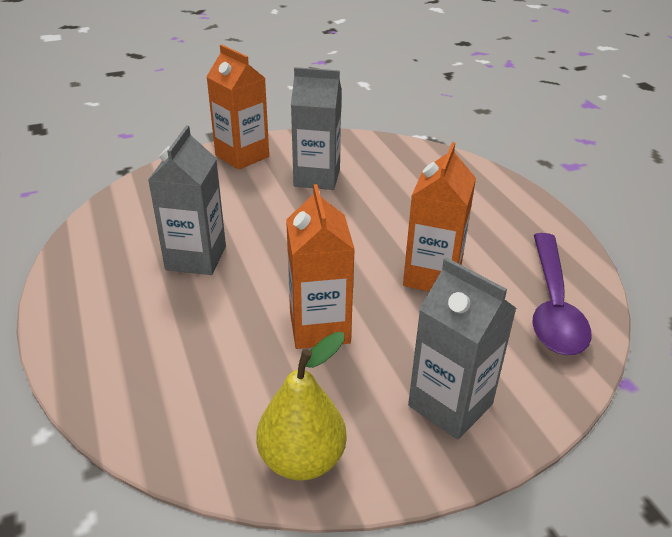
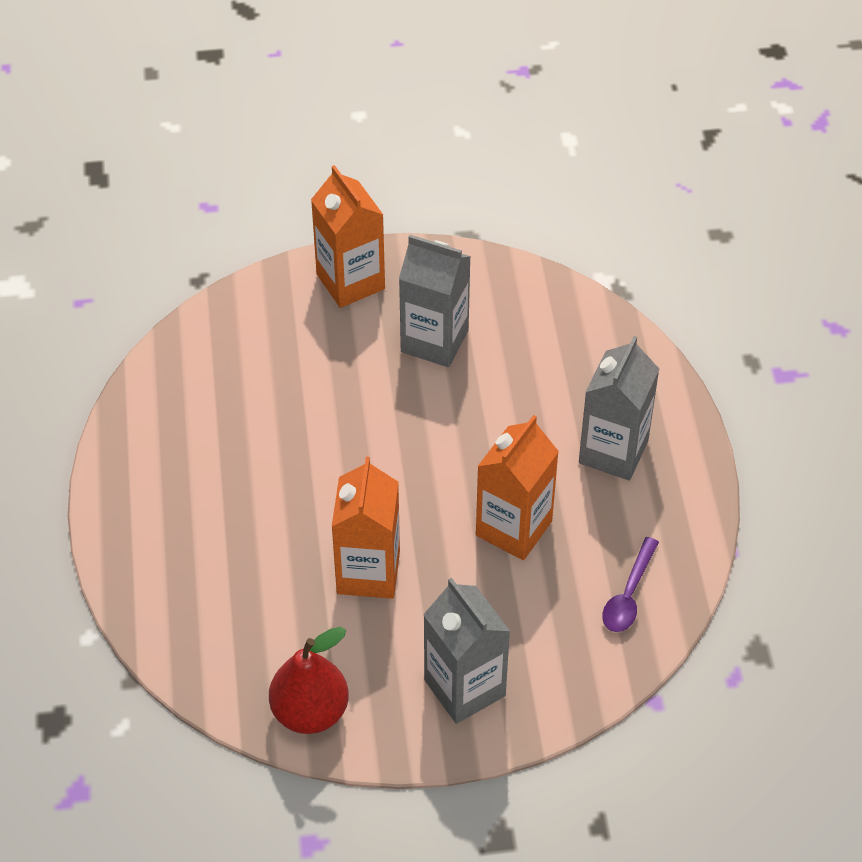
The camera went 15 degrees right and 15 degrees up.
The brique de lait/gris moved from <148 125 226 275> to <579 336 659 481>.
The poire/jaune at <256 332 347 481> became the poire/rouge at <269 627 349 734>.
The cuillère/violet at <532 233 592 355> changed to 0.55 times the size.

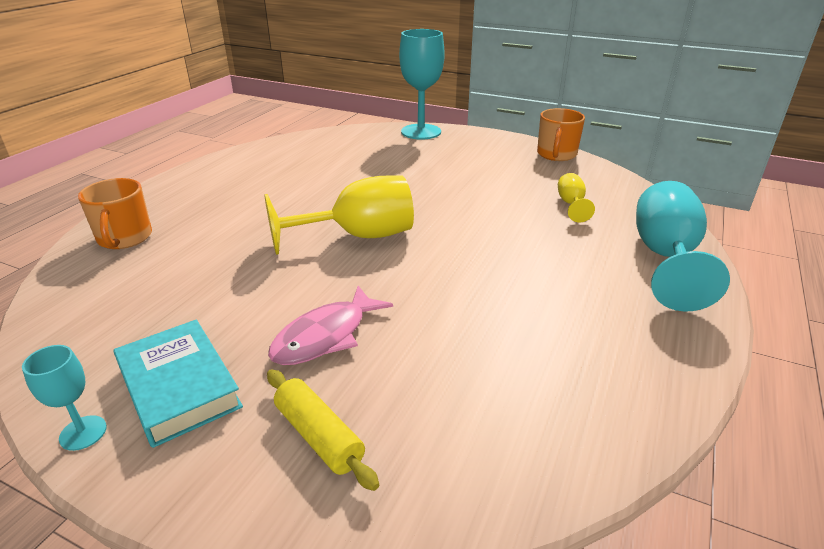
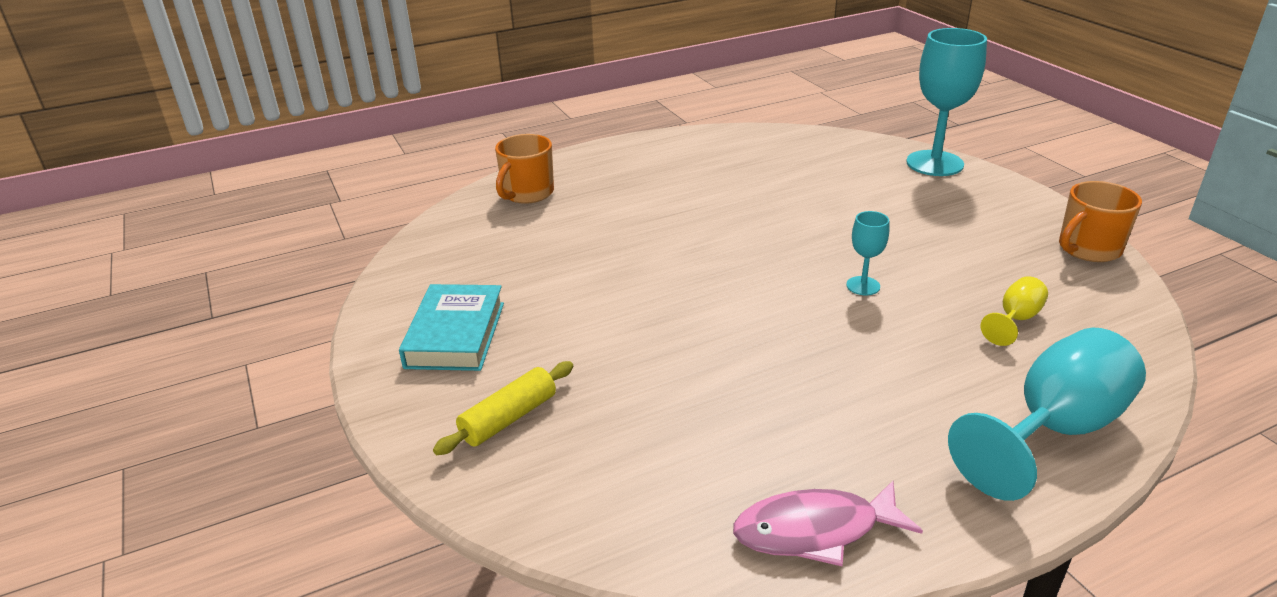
The camera went 40 degrees right and 0 degrees up.
The verre à pied/turquoise moved from <22 345 107 451> to <846 211 889 295>.
The verre à pied/jaune at <264 175 414 255> disappeared.
The rouleau à pâtisserie/jaune at <267 369 379 491> turned 45 degrees clockwise.
The poisson/rose moved from <268 286 393 365> to <733 481 923 566>.

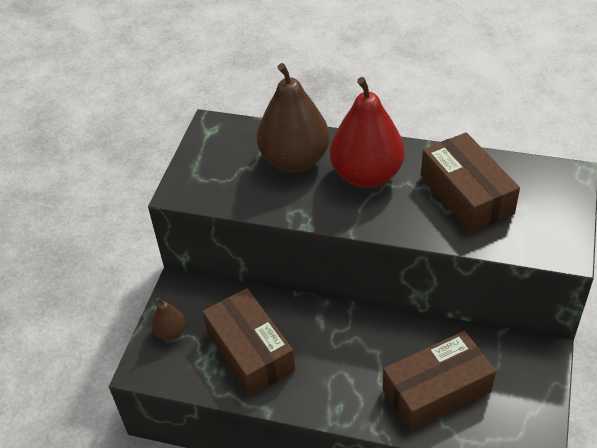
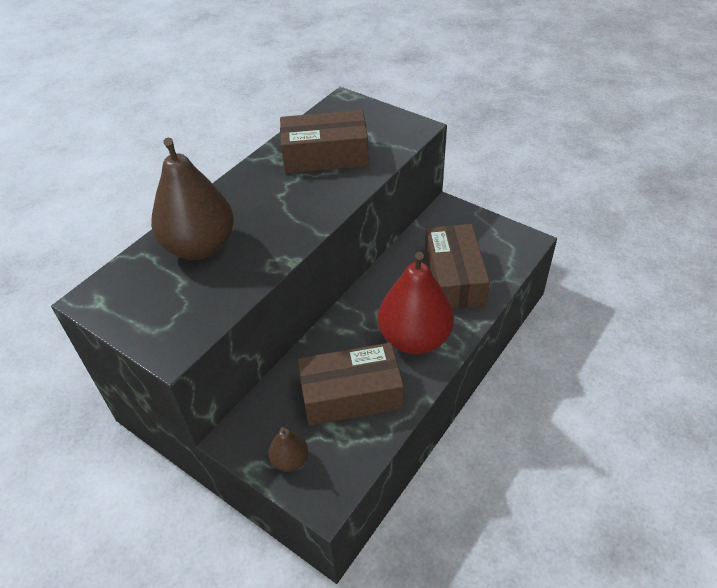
The camera went 70 degrees left and 0 degrees up.
The poire/rouge moved from <330 77 404 188> to <378 252 454 354>.

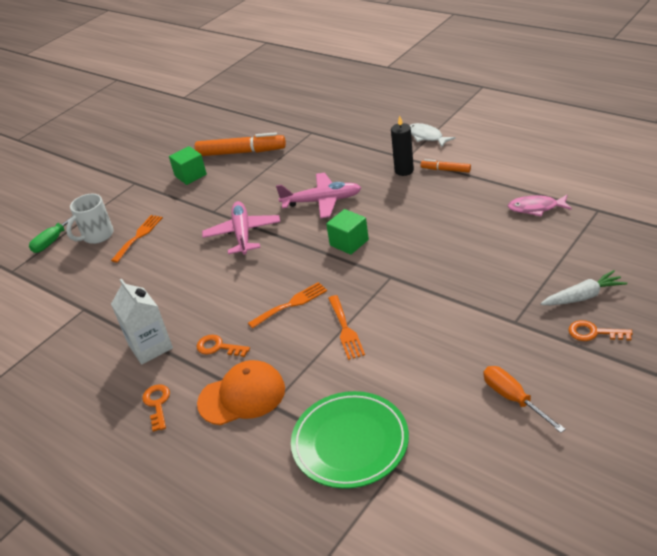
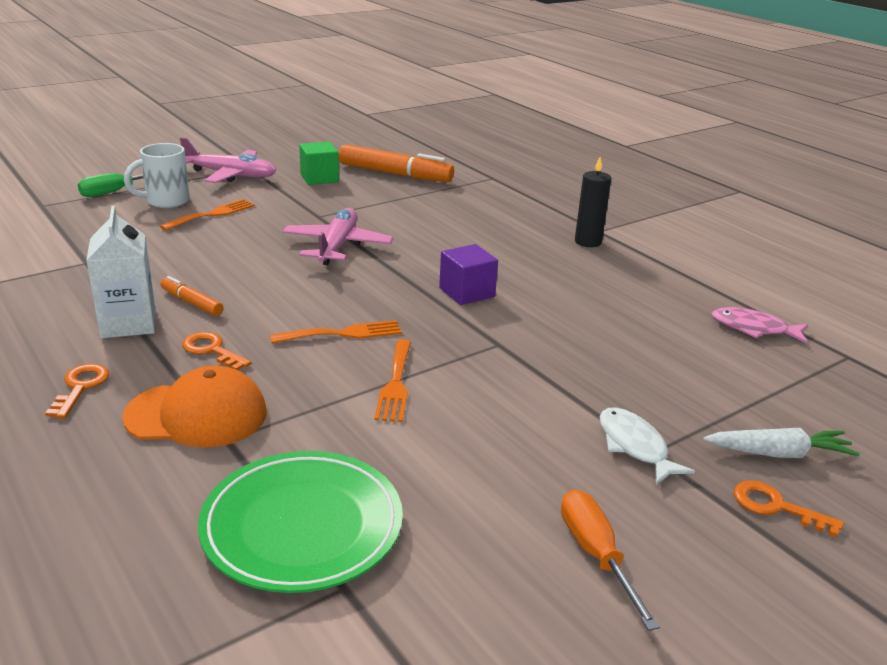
The camera went 10 degrees right and 10 degrees down.
The avion/rose moved from <276 173 361 218> to <180 137 276 183>.
The cube/vert at <326 209 369 255> became the cube/violet at <439 244 498 305>.
The poisson/blanc moved from <410 123 455 147> to <600 407 695 485>.
The feutre/orange moved from <421 159 471 172> to <161 276 224 316>.

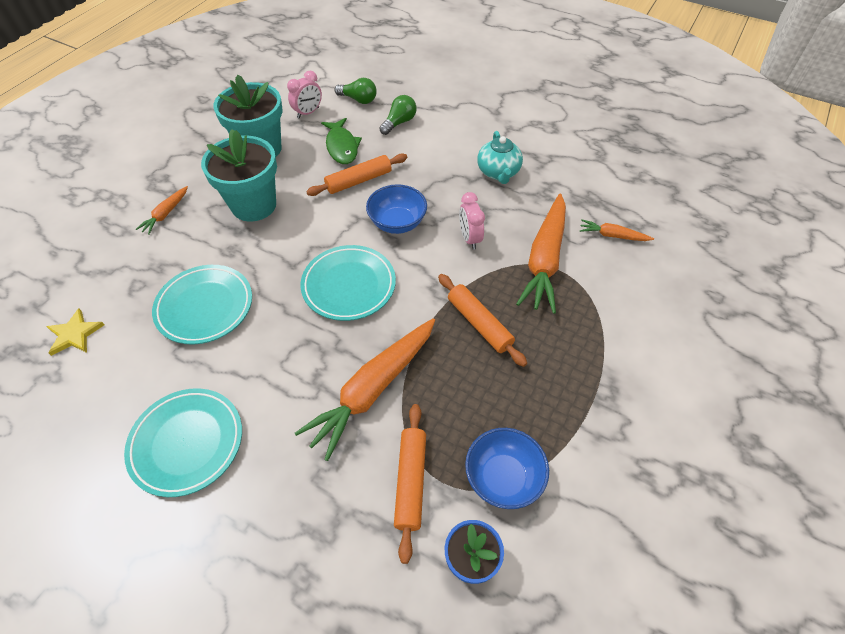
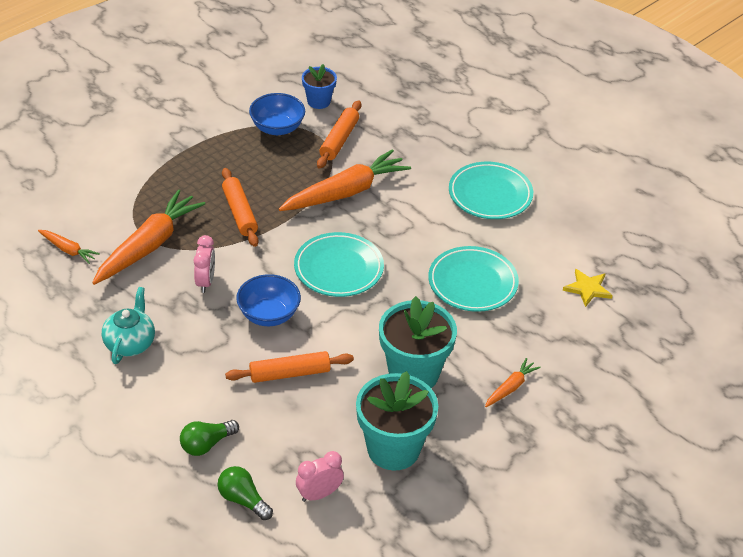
The camera went 165 degrees left and 10 degrees down.
The poisson/vert at <321 118 362 164> disappeared.

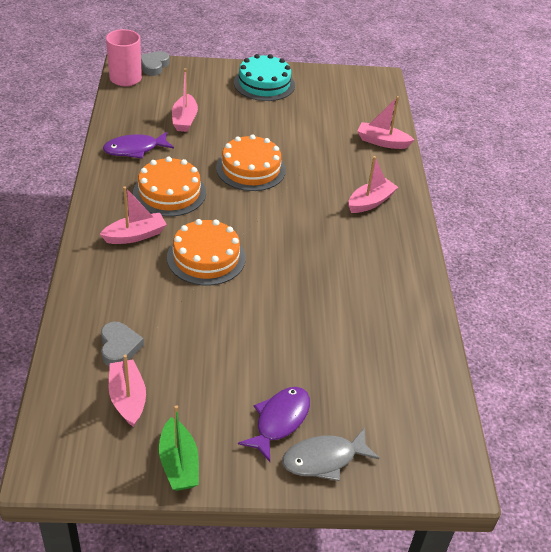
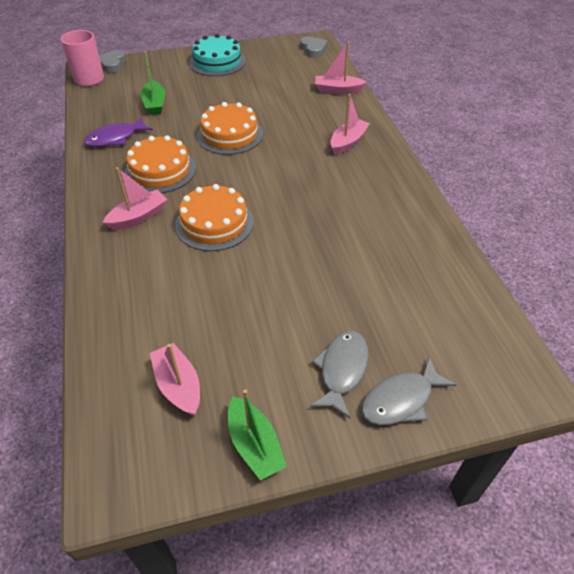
The camera went 10 degrees left and 5 degrees up.
The cœur/gris moved from <101 322 144 366> to <300 36 327 58>.
The bateau/rose at <172 68 198 132> became the bateau/vert at <141 51 165 115>.
The poisson/violet at <238 387 310 462> became the poisson/gris at <310 331 369 418>.

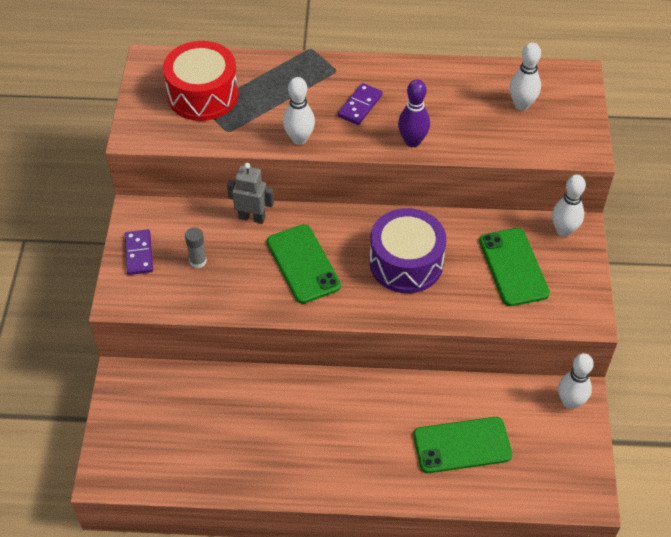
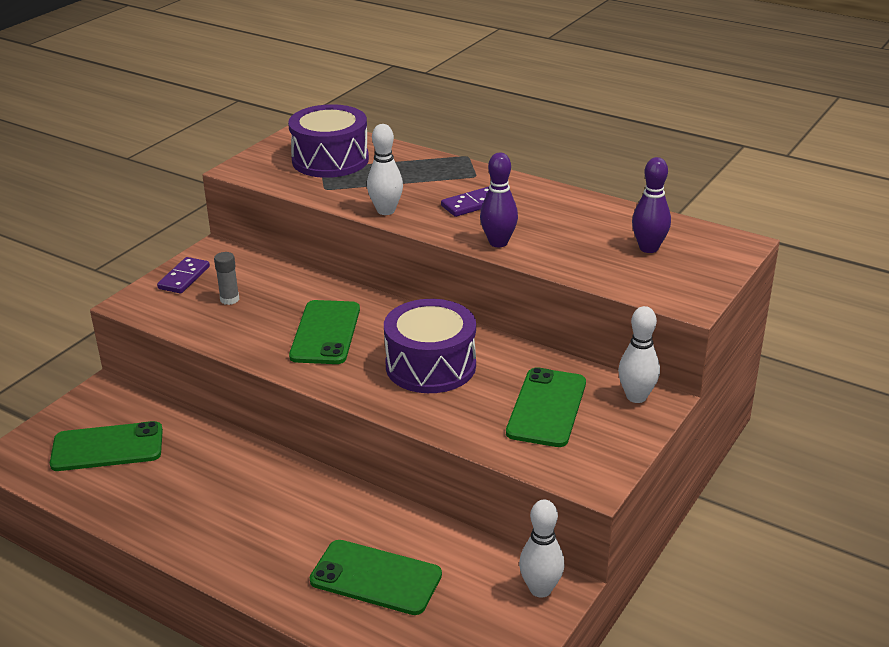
The camera went 30 degrees right and 20 degrees down.
The tambour/rouge at <163 41 239 121> became the tambour/violet at <288 104 369 178>.
The robot/gris at <227 163 274 224> disappeared.
The quille/blanc at <510 43 541 110> became the quille/violet at <632 157 671 253>.
The téléphone/vert at <50 421 163 471> appeared.

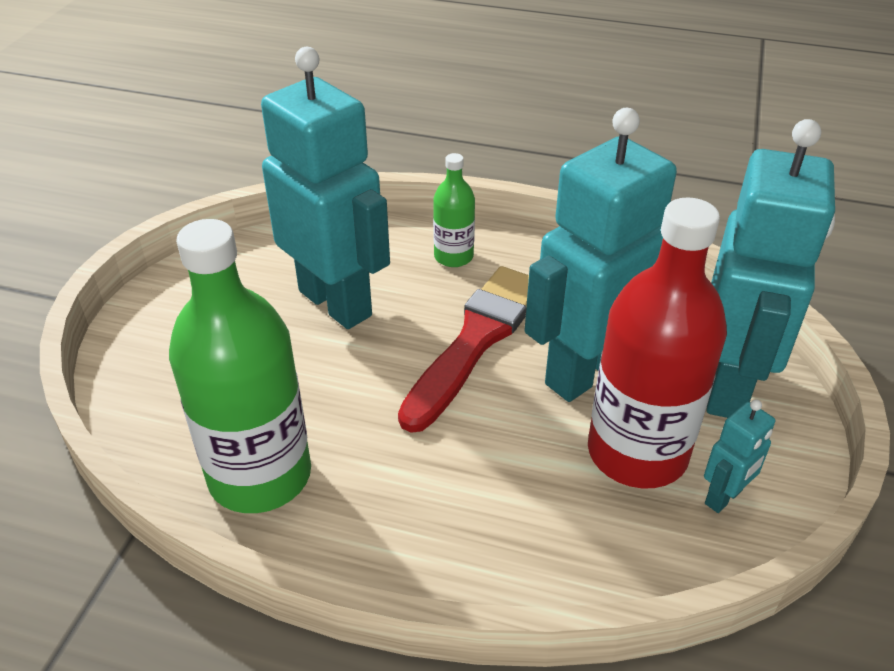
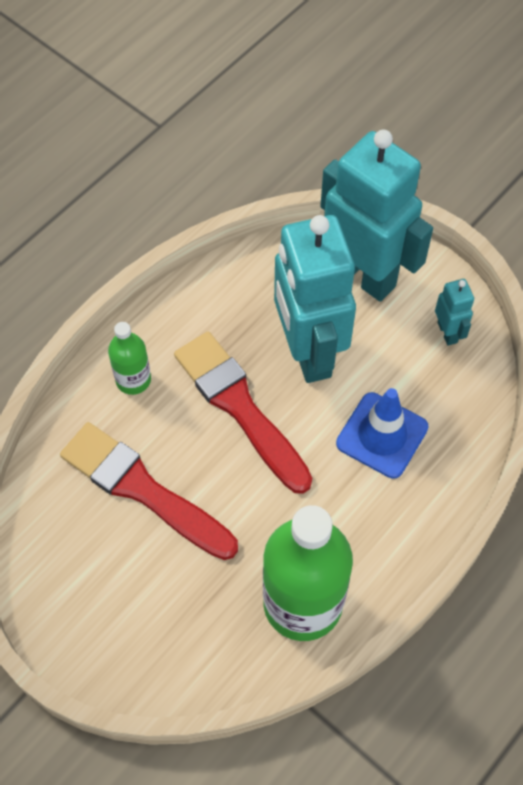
The camera went 65 degrees left and 20 degrees up.
The robot/turquoise at <261 47 390 329> was replaced by the pinceau/rouge at <60 422 238 560>.
The bouteille/rouge at <588 198 727 488> disappeared.
The cône de chantier/bleu at <336 388 428 479> appeared.

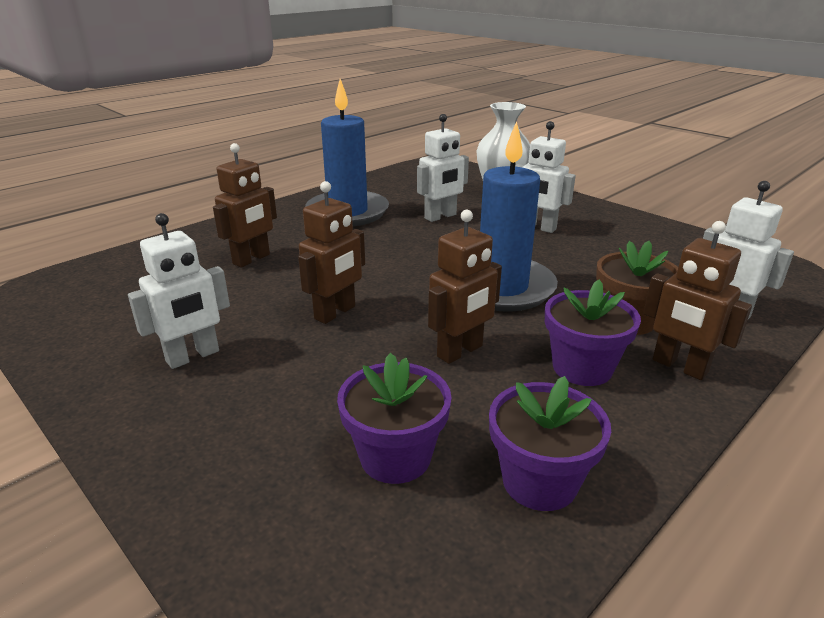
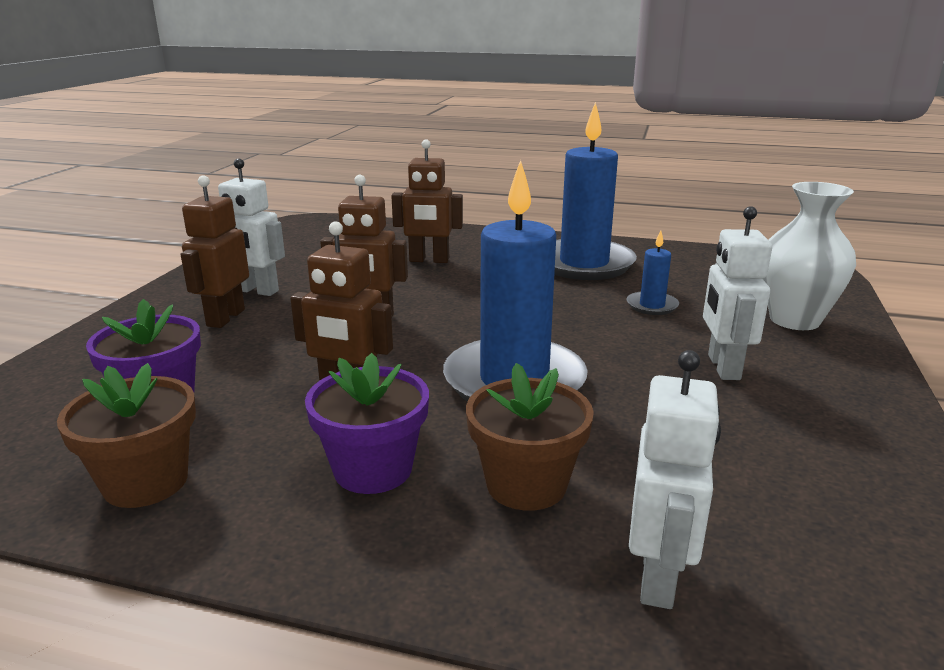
The camera went 60 degrees right and 5 degrees down.
The robot/blanc at <417 114 469 222> was replaced by the bougie/bleu at <627 230 679 315>.
The pot de fleurs/violet at <489 376 611 511> became the pot de fleurs/marron at <57 363 196 508>.
The robot/marron moved from <643 221 752 380> to <181 175 249 328>.

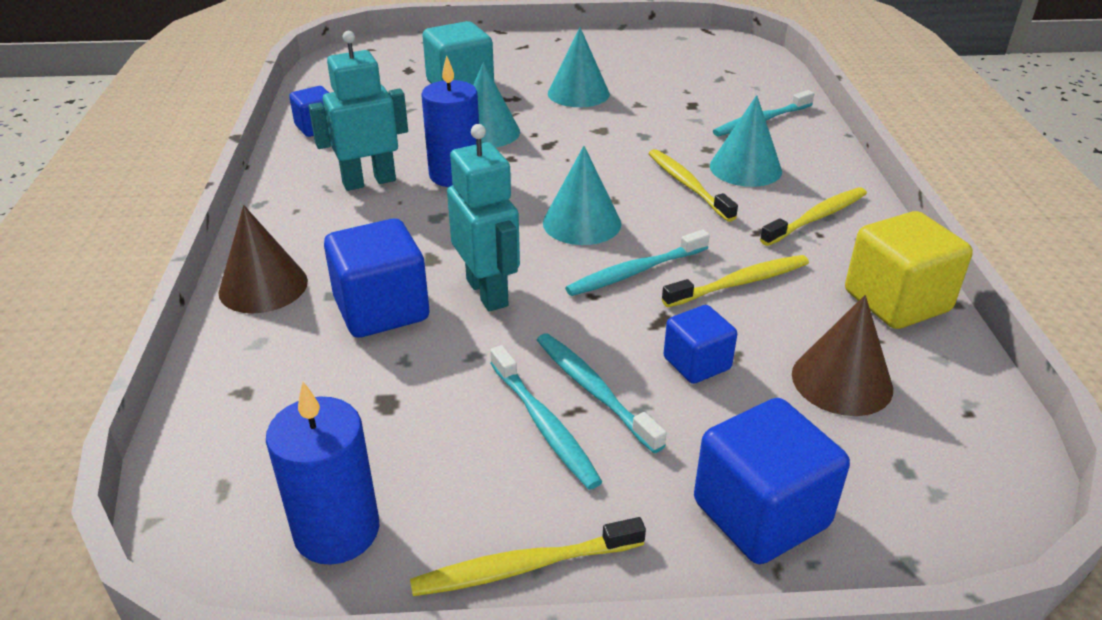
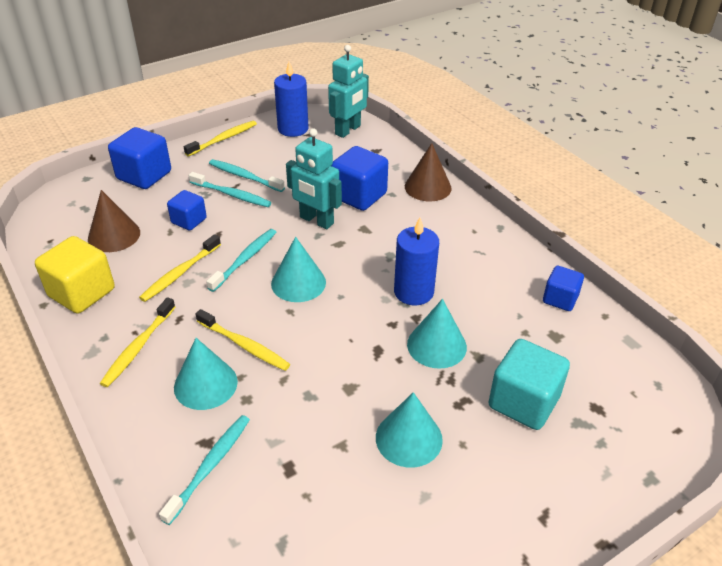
The camera went 150 degrees right and 5 degrees up.
The robot/turquoise moved from <308 31 408 191> to <328 45 369 138>.

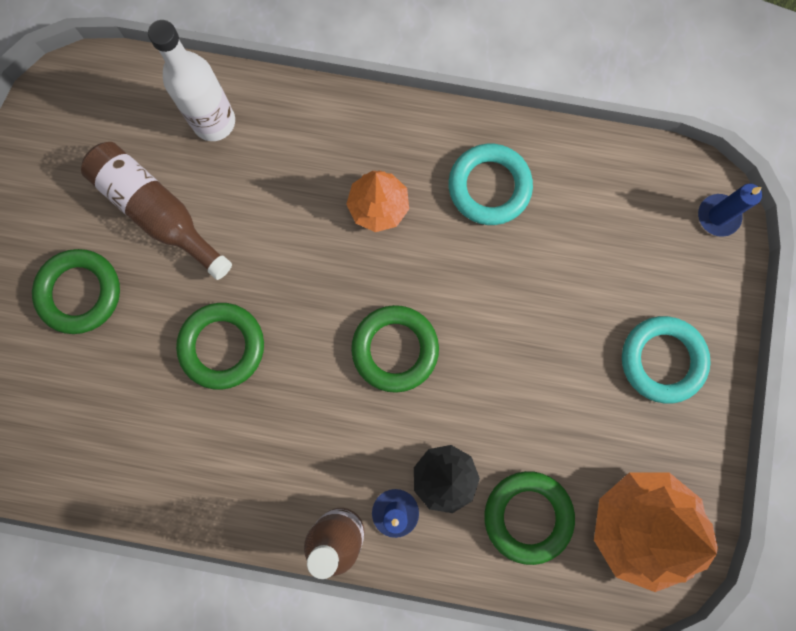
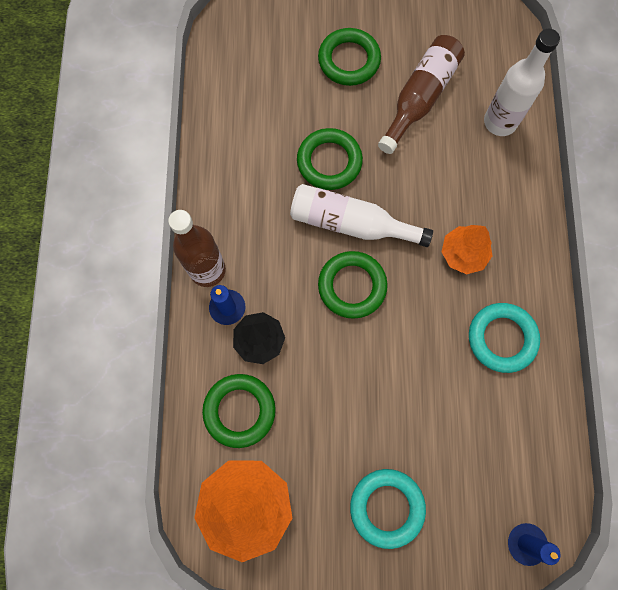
The camera went 80 degrees right and 5 degrees down.
The bouteille/blanc at <290 184 433 247> appeared.

